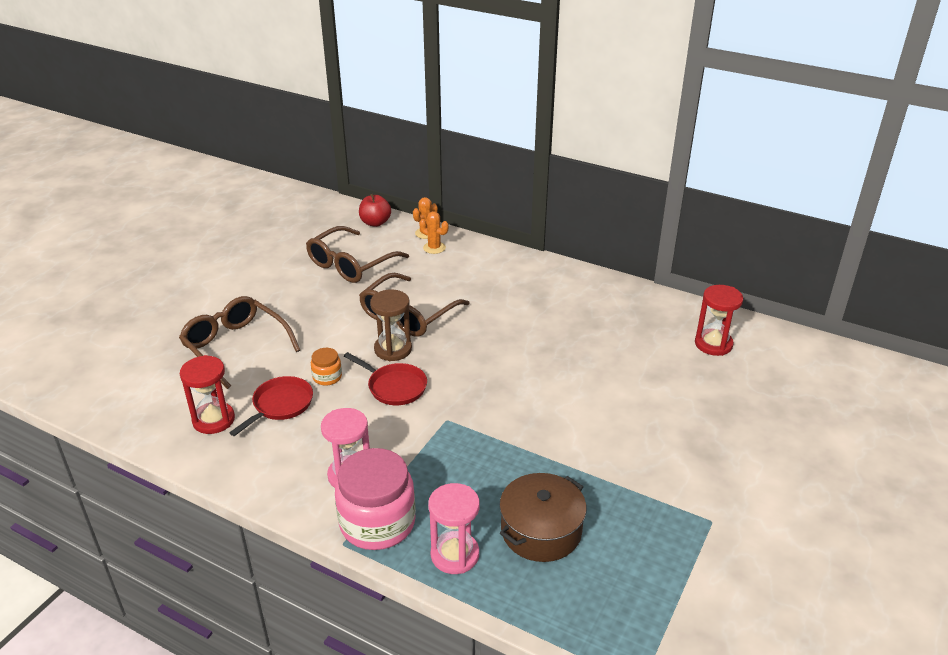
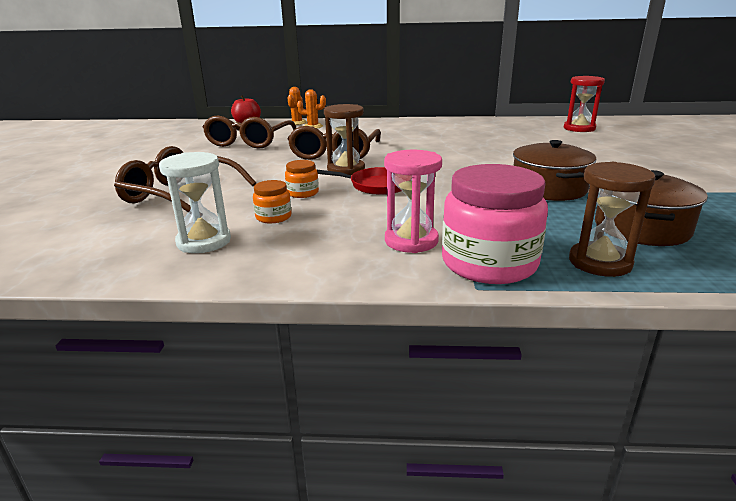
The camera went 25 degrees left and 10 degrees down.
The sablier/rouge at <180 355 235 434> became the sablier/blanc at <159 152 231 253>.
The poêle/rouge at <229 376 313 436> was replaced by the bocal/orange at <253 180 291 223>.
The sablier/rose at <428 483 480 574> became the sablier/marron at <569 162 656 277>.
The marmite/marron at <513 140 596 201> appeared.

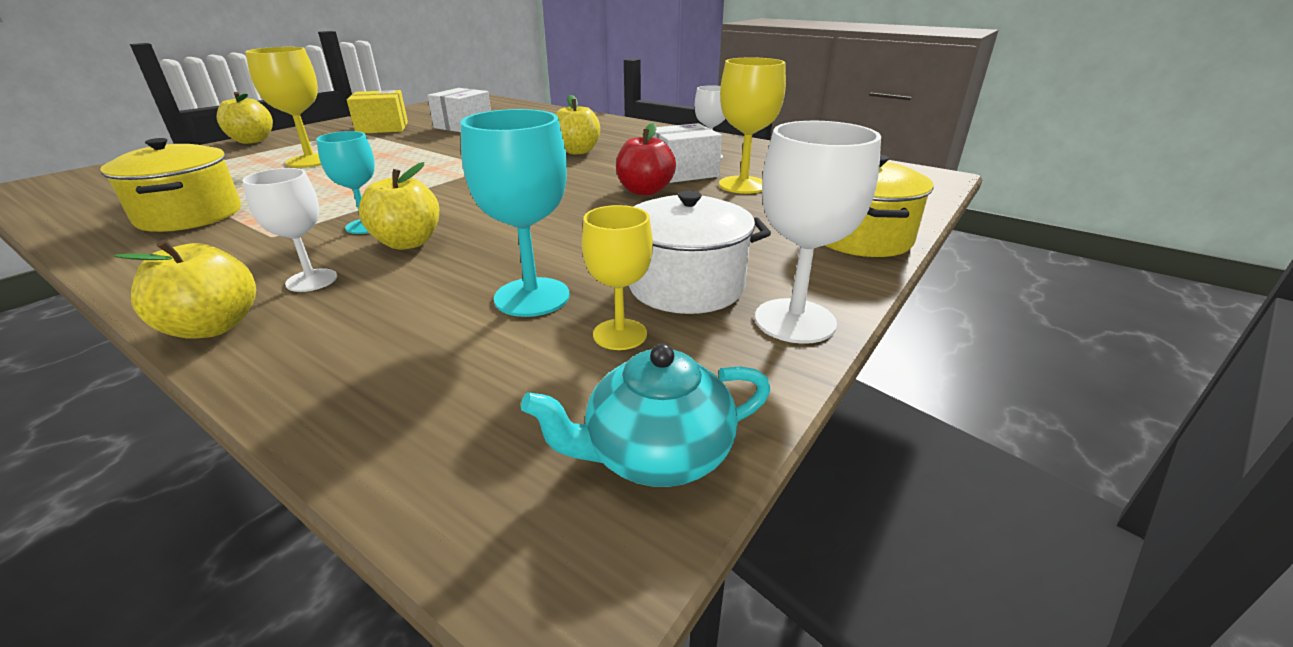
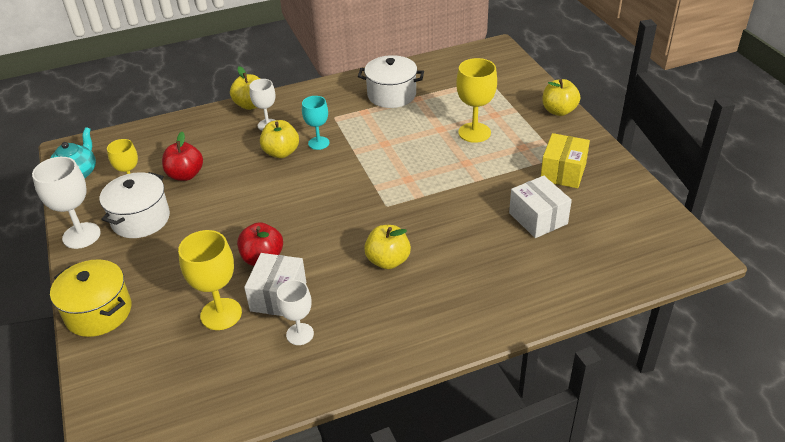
The camera went 125 degrees right and 10 degrees up.
The marmite/jaune at <100 138 241 232> became the marmite/blanc at <358 55 424 108>.
The verre à pied/turquoise at <461 109 569 317> was replaced by the pomme/rouge at <162 132 203 181>.

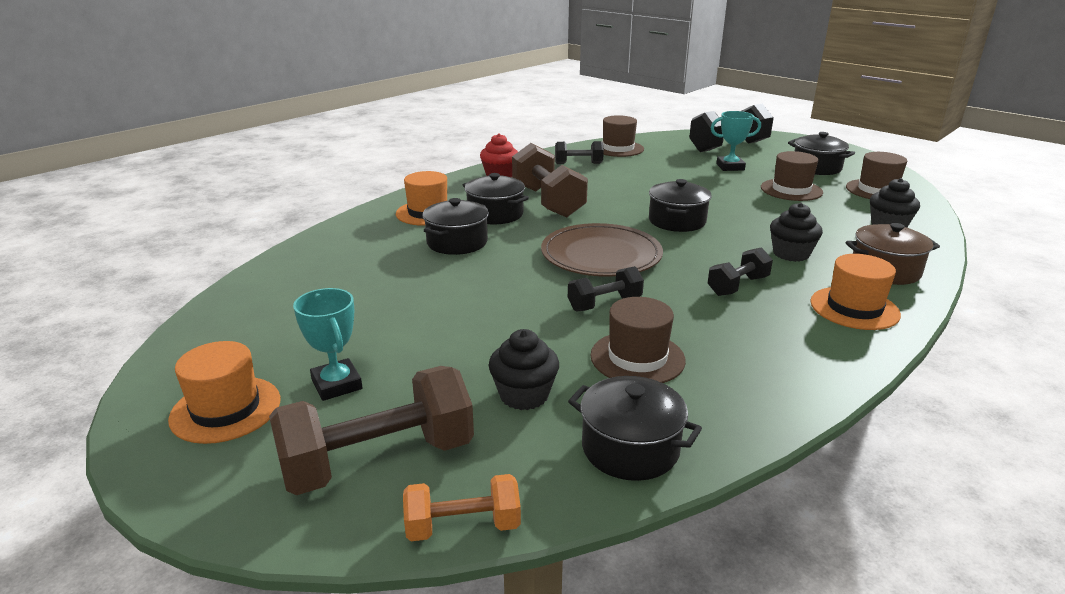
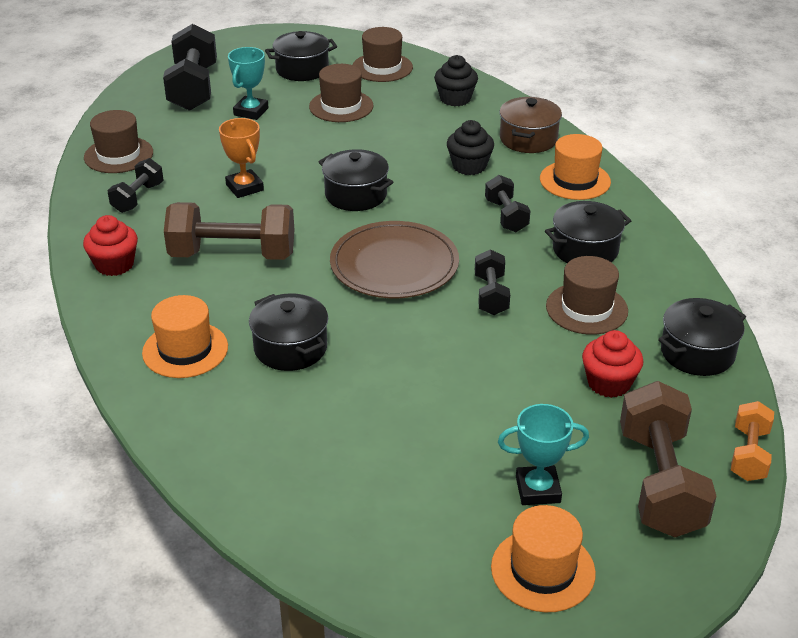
The camera went 65 degrees left and 10 degrees up.
The marmite/noir moved from <463 173 529 224> to <545 201 631 263>.
The muffin/noir at <489 329 559 410> became the muffin/rouge at <582 330 643 398>.
The trophée/orange at <219 118 264 198> appeared.

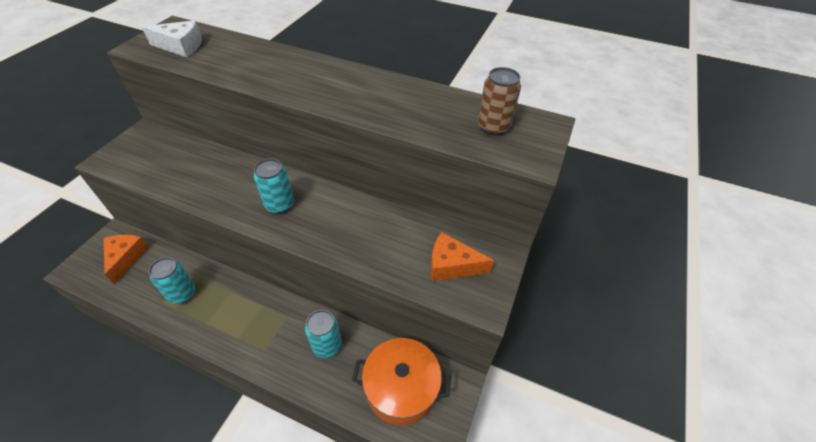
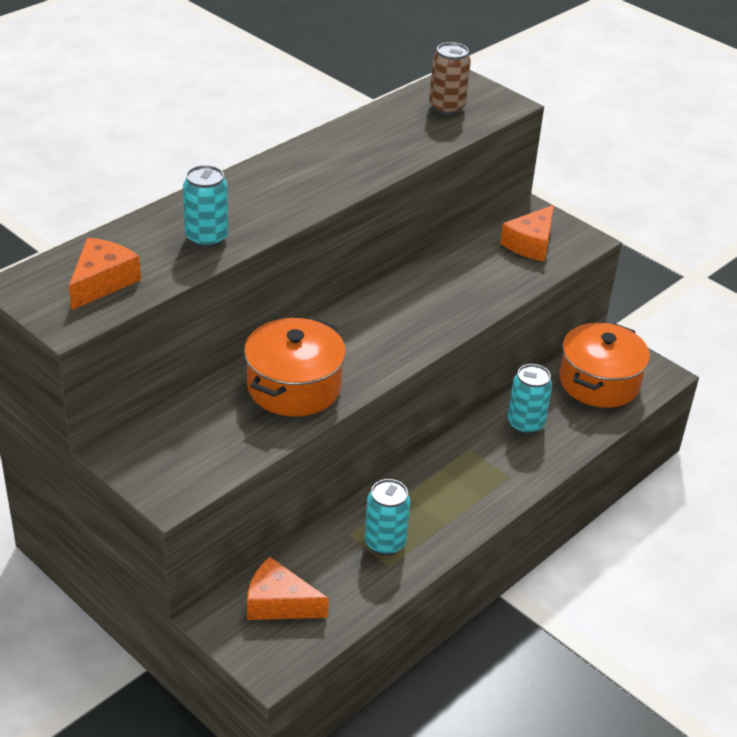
The camera went 70 degrees left and 10 degrees down.
The fromage/blanc at <142 20 202 57> became the fromage/orange at <69 238 141 310>.
The canette/turquoise moved from <254 159 294 214> to <183 165 228 248>.
The marmite/orange at <244 318 346 416> appeared.

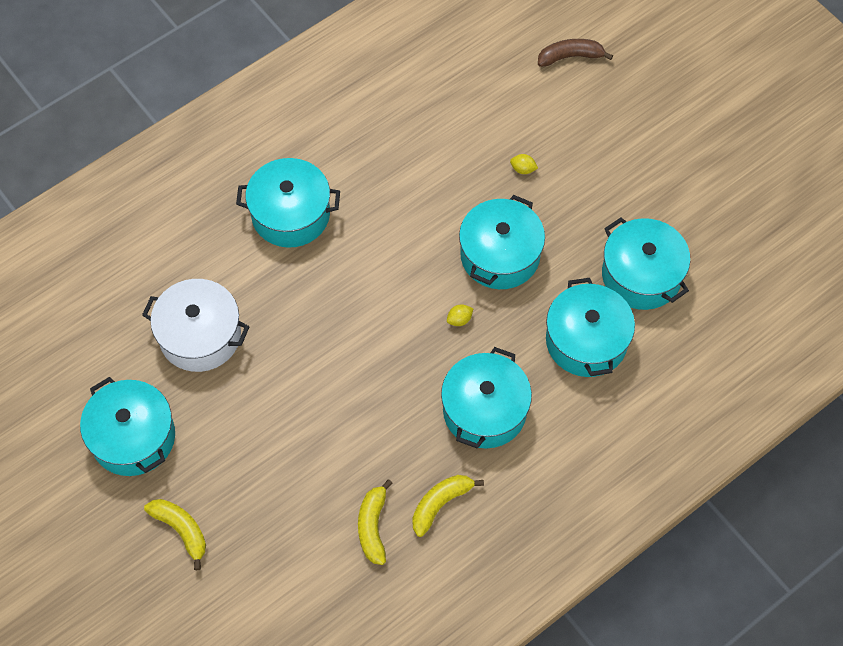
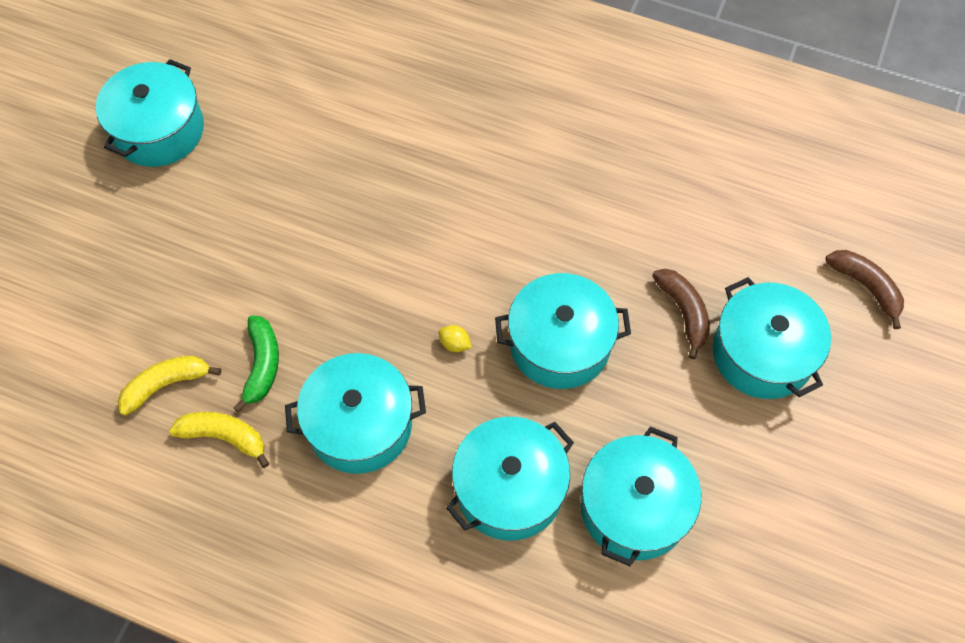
The camera went 60 degrees right and 0 degrees up.
The marmite/blanc at <142 279 249 372> disappeared.
The banane/jaune at <144 499 206 570> disappeared.
The marmite/turquoise moved from <236 158 340 248> to <713 277 831 399>.
The citron/jaune at <510 154 538 174> was replaced by the banane/marron at <652 269 710 359>.
The banane/vert at <233 315 279 412> appeared.

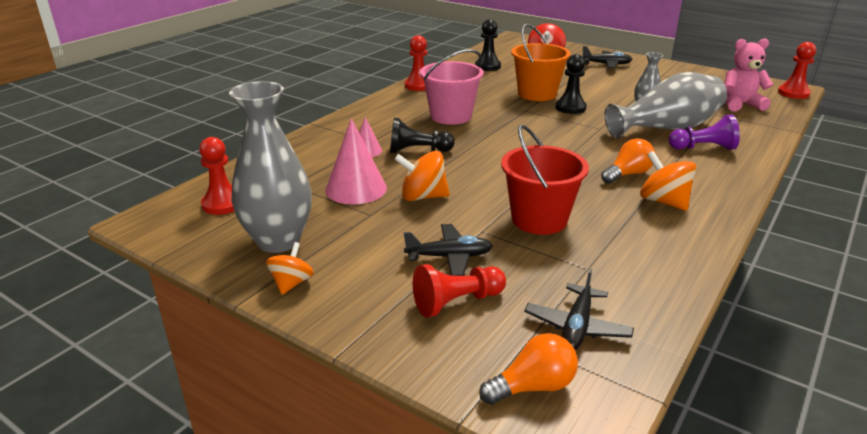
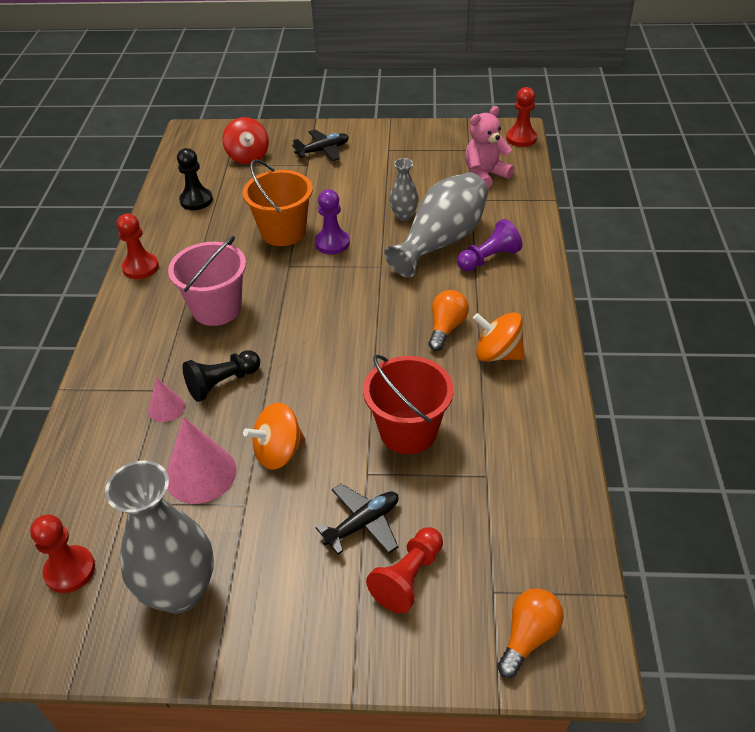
The camera went 30 degrees left and 15 degrees up.
The toupie/orange at <266 242 314 295> disappeared.
The avion/noir at <525 268 634 350> disappeared.
The pion/noir at <555 54 587 114> became the pion/violet at <315 189 350 254>.

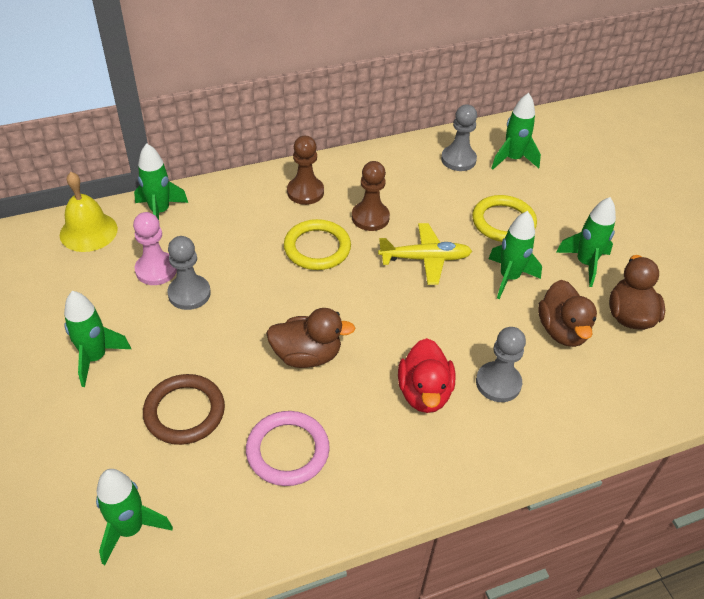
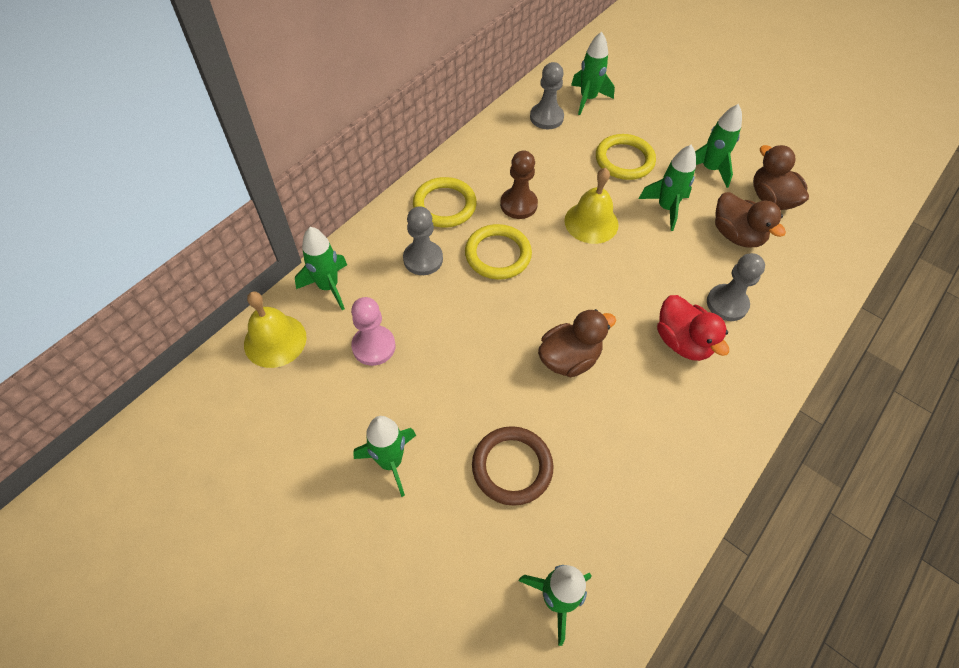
The camera went 30 degrees left and 10 degrees up.
The pion/gris moved from <167 236 211 310> to <403 206 443 275>.
The anneau/rose at <246 411 330 486> disappeared.
The pion/marron at <287 136 324 205> was replaced by the anneau/jaune at <413 177 477 228>.
The avion/jaune at <378 223 472 285> was replaced by the cloche/jaune at <564 168 619 244>.

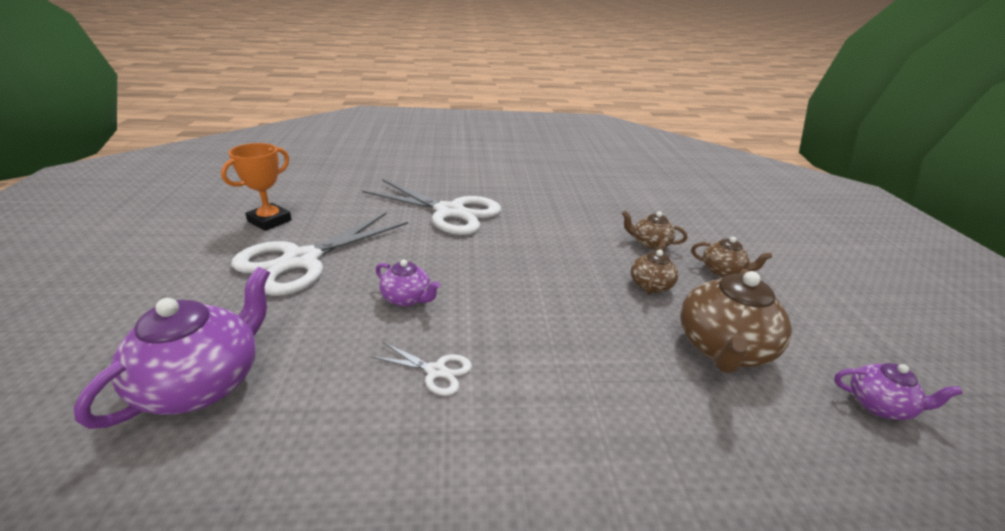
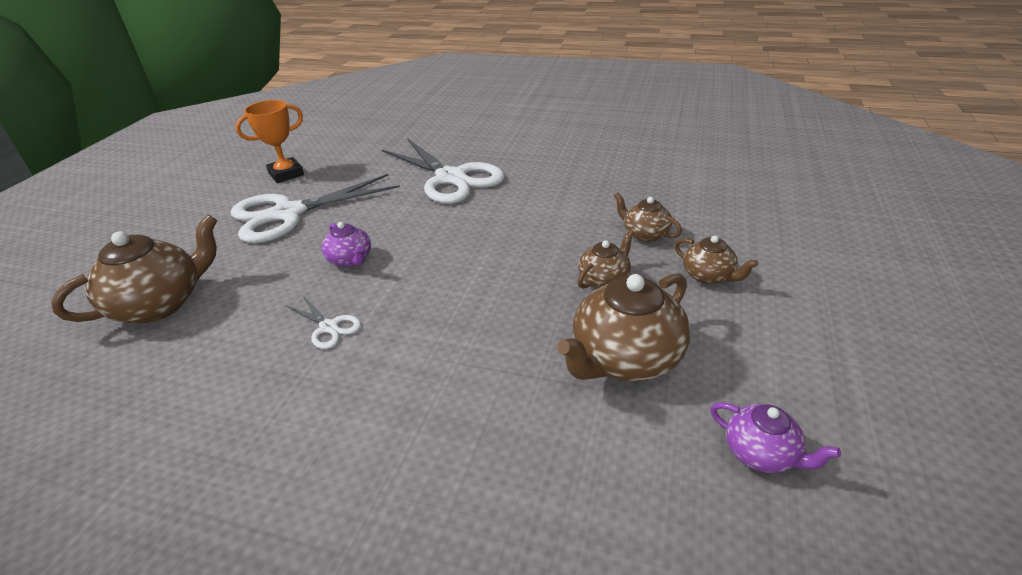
The camera went 25 degrees right and 5 degrees up.
The théière/violet at <74 267 270 429> became the théière/marron at <51 215 218 323>.

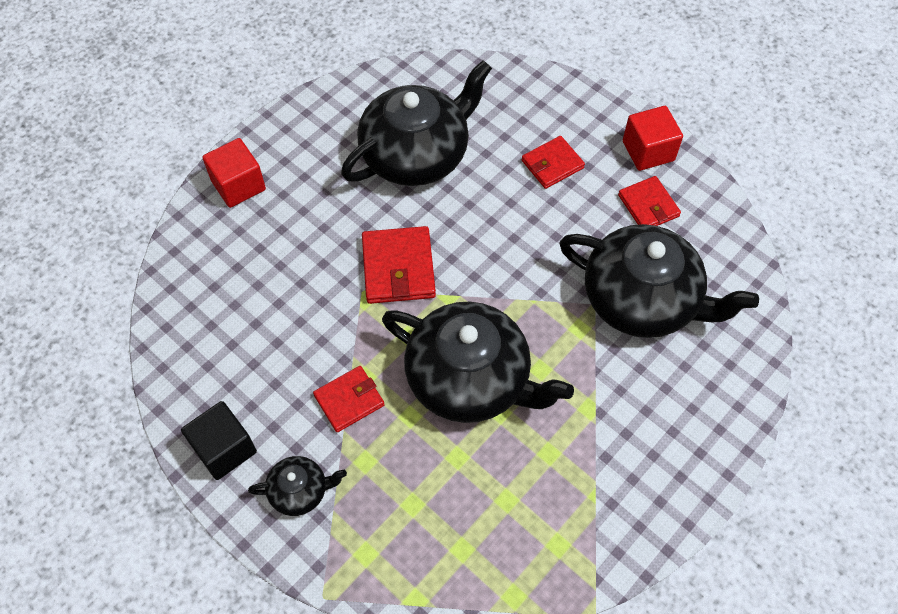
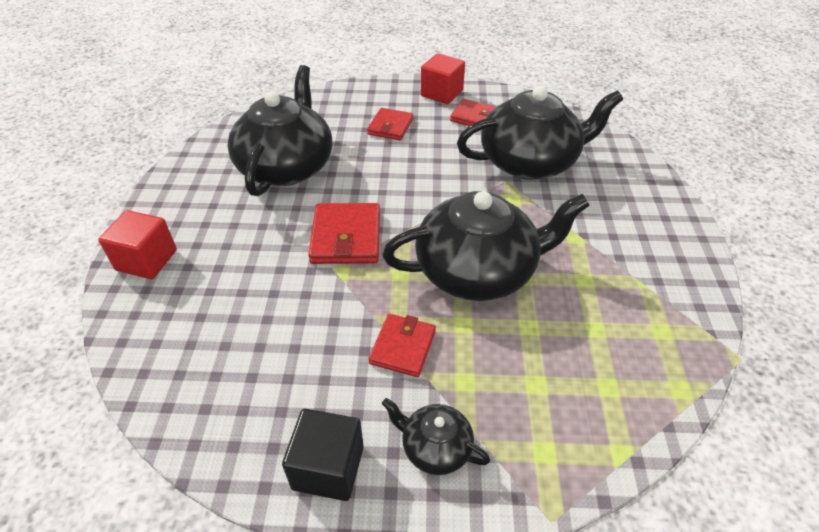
The camera went 40 degrees left and 15 degrees down.
The théière/noir at <248 456 347 516> turned 105 degrees counterclockwise.
The portefeuille/rouge at <362 226 436 304> turned 45 degrees clockwise.

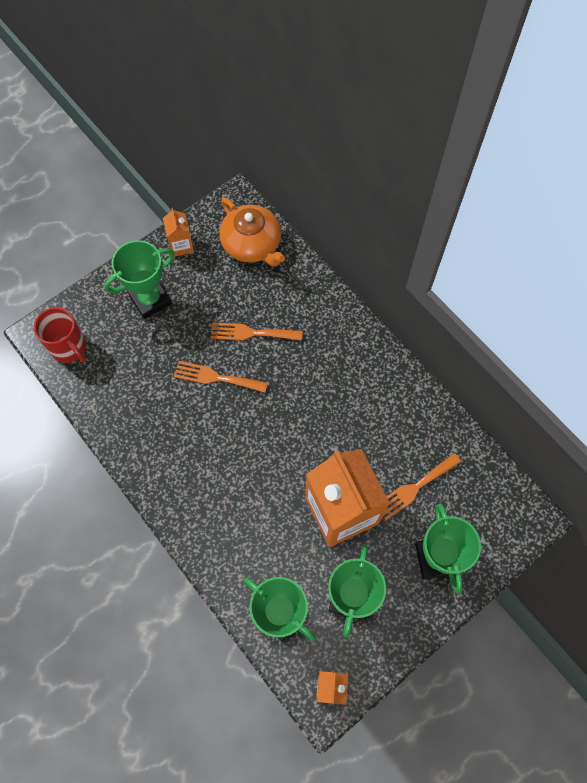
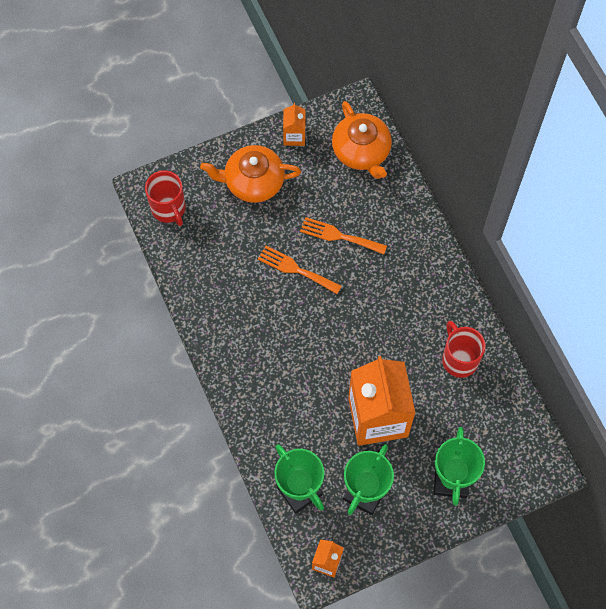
The camera went 15 degrees right and 0 degrees up.
The trophée/vert at <104 240 175 319> was replaced by the théière/orange at <200 145 301 203>.
The fourchette/orange at <383 453 461 520> disappeared.
The tasse/rouge at <442 321 486 378> appeared.

